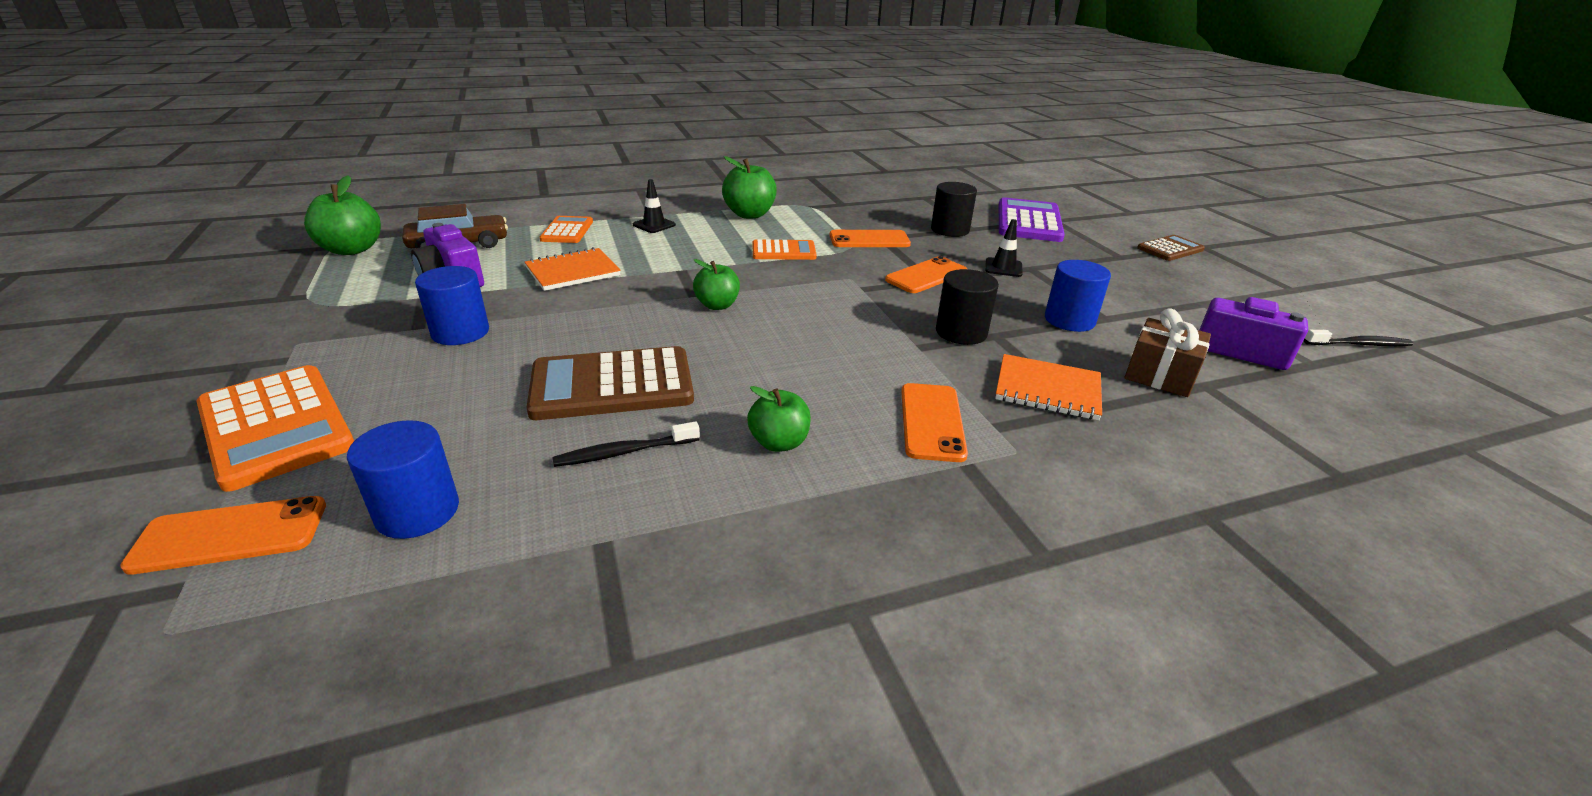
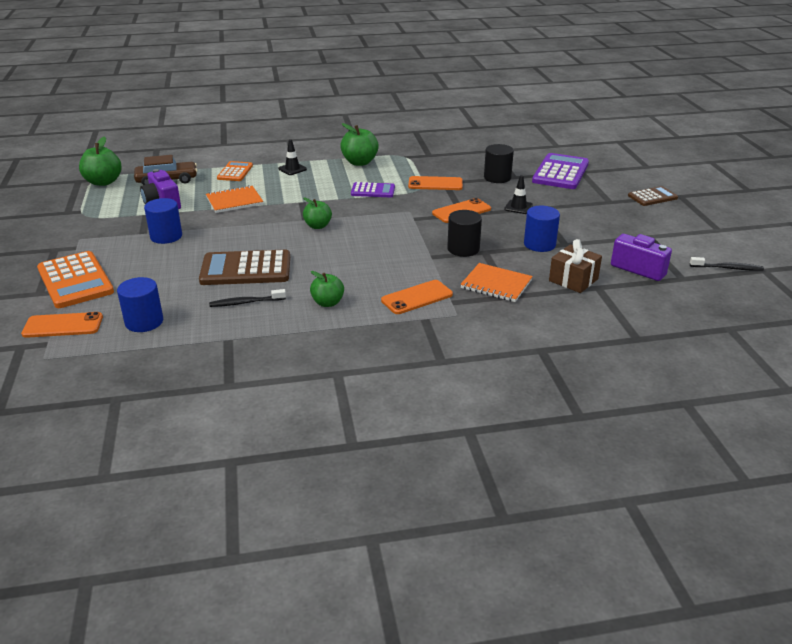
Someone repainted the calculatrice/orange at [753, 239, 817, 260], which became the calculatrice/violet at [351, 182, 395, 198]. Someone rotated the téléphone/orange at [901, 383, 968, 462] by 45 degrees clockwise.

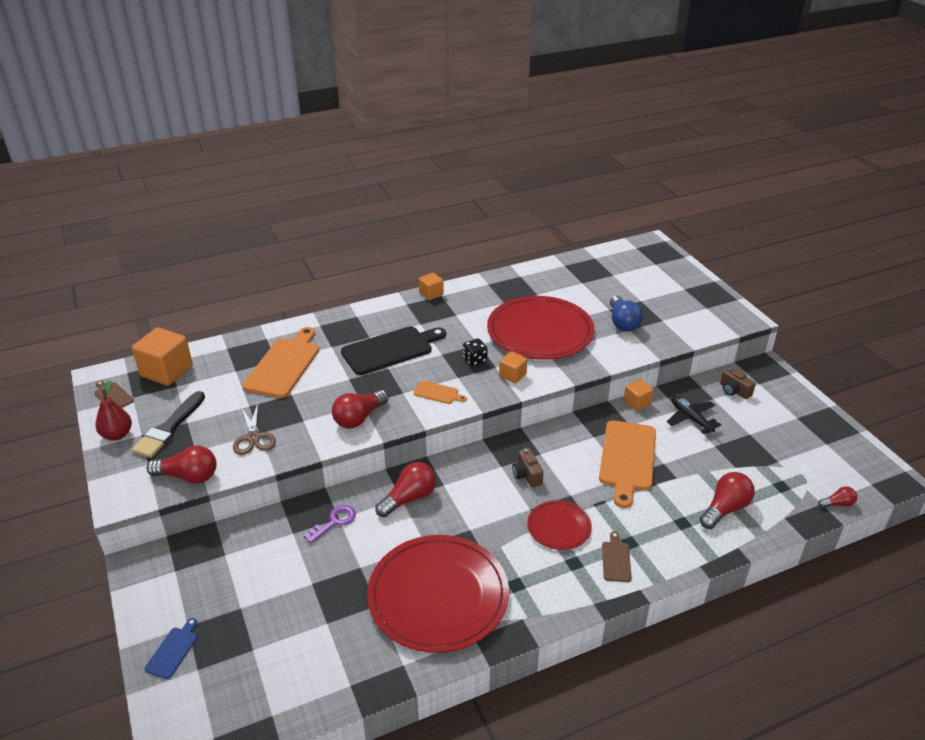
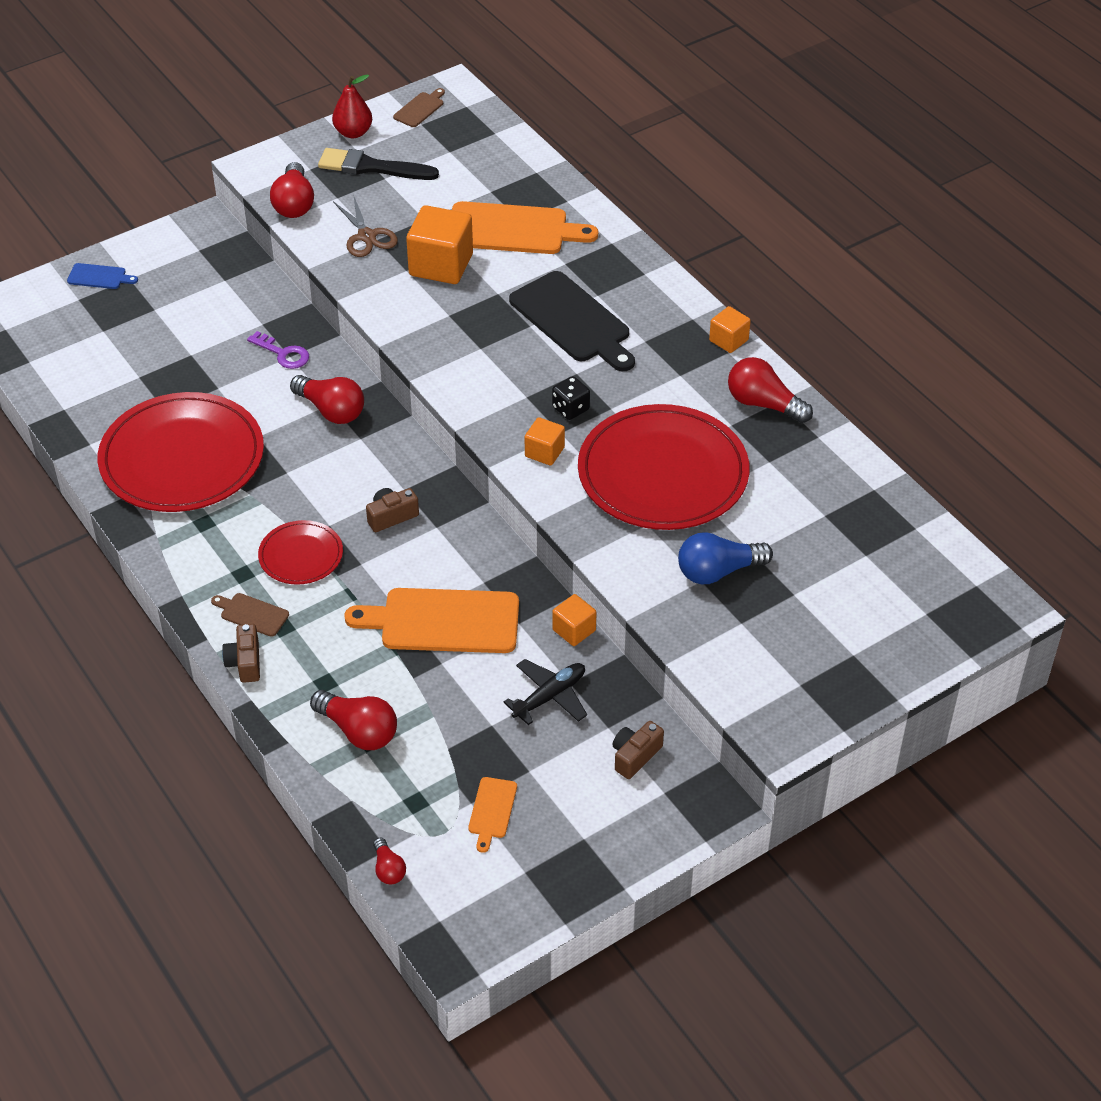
Someone carried the cube/orange from [132, 327, 193, 386] to [406, 205, 473, 284]. Someone rotated the ciseaux/marron at [233, 403, 276, 455] by 90 degrees counterclockwise. Someone carried the ampoule/rouge from [332, 390, 388, 428] to [728, 357, 813, 423]. Someone carried the planche à découper/orange from [413, 381, 467, 404] to [468, 777, 517, 853]. Someone rotated the planche à découper/marron at [602, 531, 632, 582] by 150 degrees counterclockwise. Someone put down the appareil photo/marron at [222, 624, 260, 683].

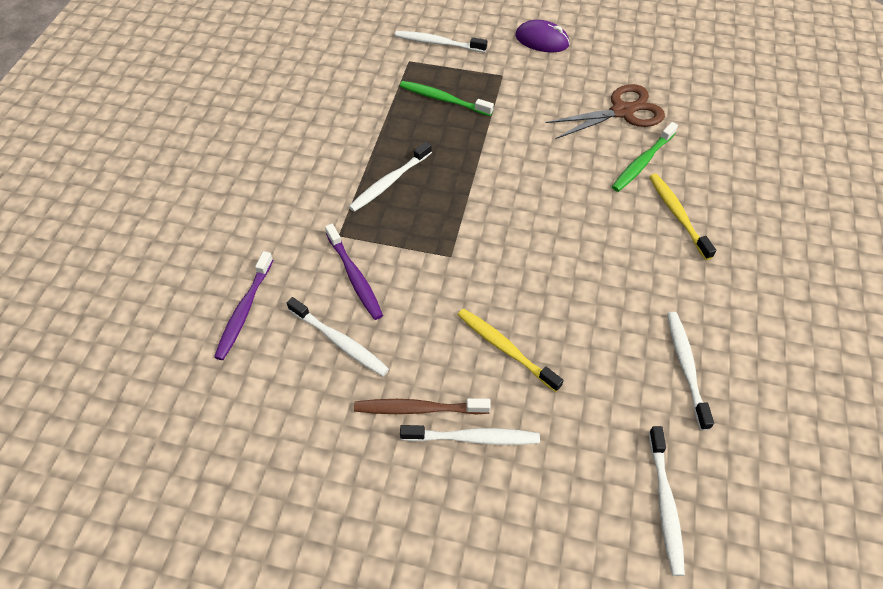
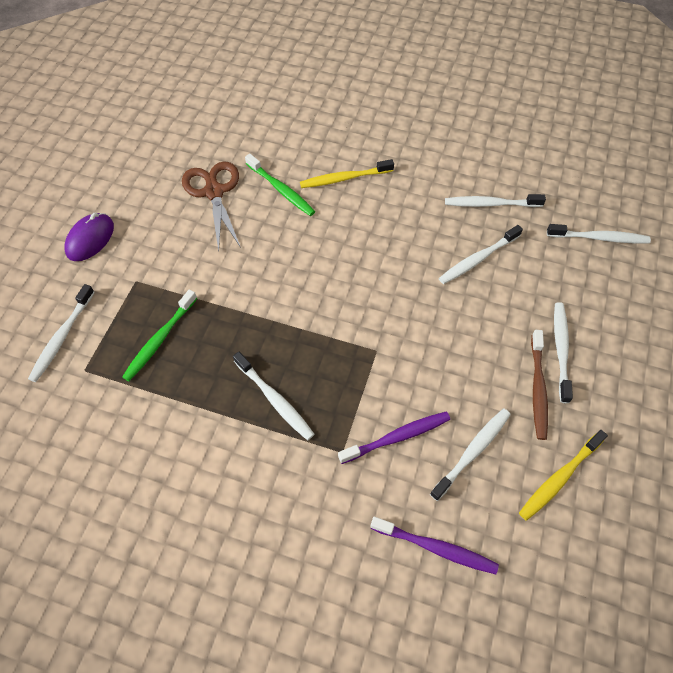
Someone carried the brosse à dents/jaune from [458, 308, 564, 392] to [519, 430, 608, 521]. Someone put down the brosse à dents/blanc at [439, 225, 523, 284].

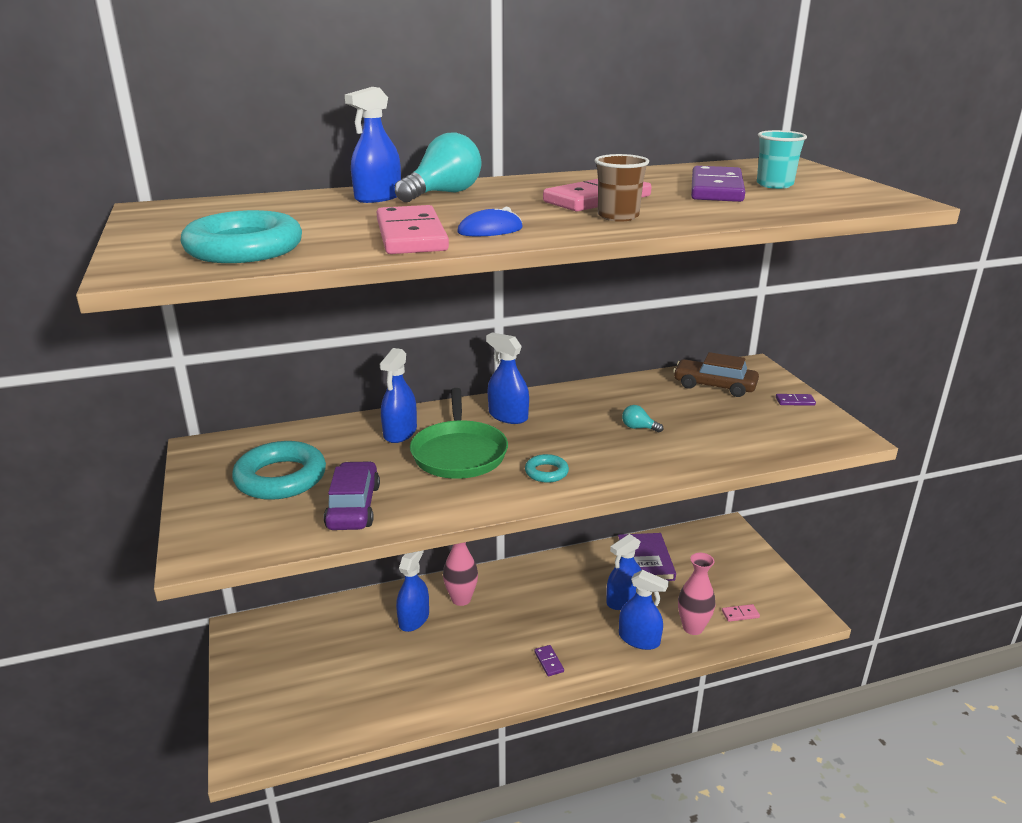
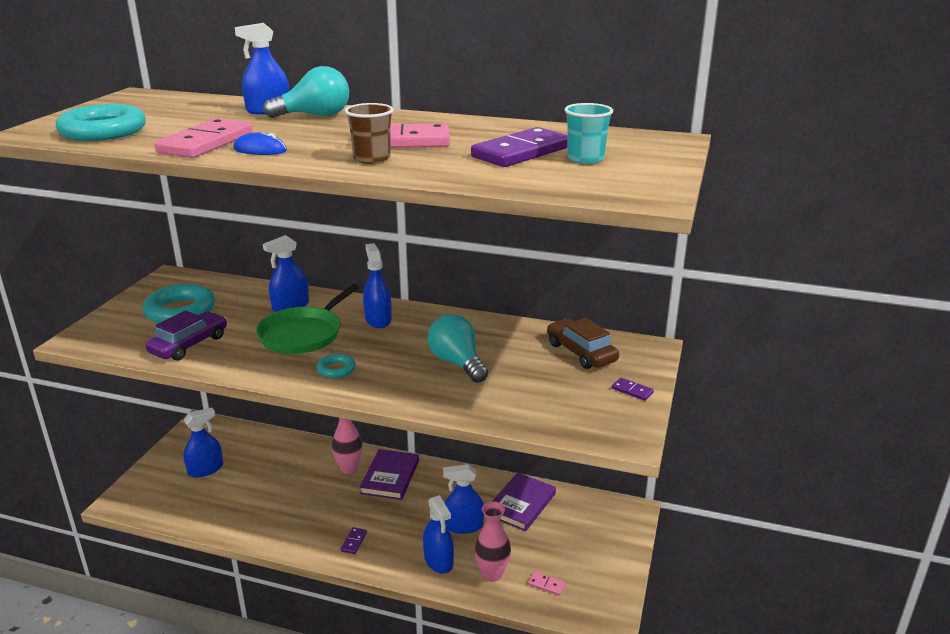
Someone carried the vaporisateur/bleu from [396, 550, 429, 632] to [183, 408, 223, 477]. Someone scaled the ampoule/turquoise at [622, 405, 663, 433] by 2.11. Someone put down the livre/violet at [360, 449, 419, 500].

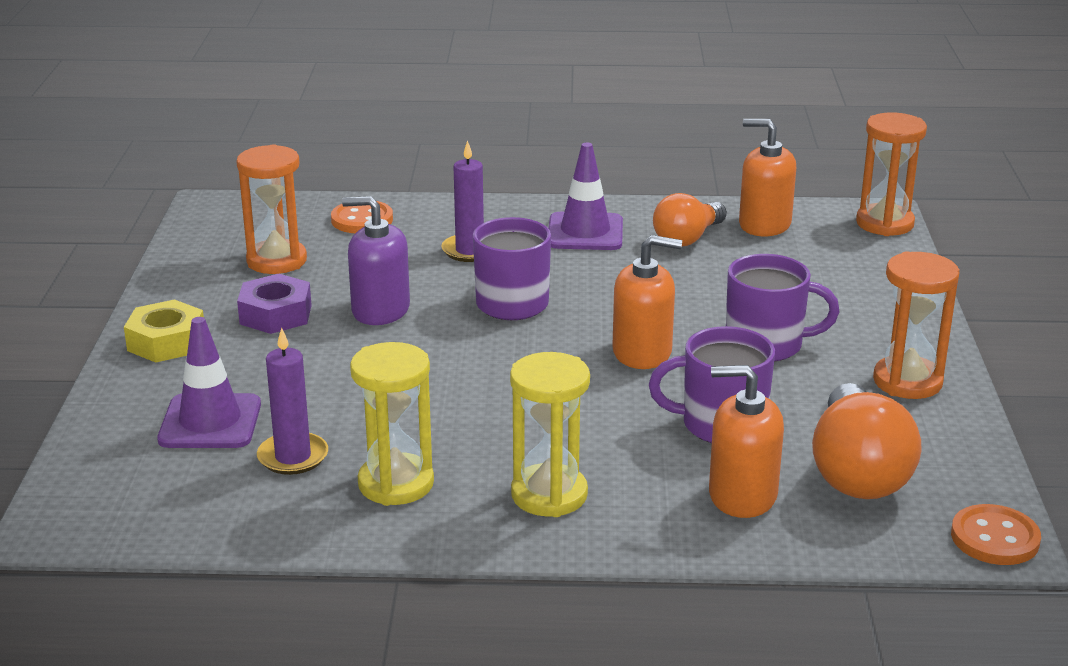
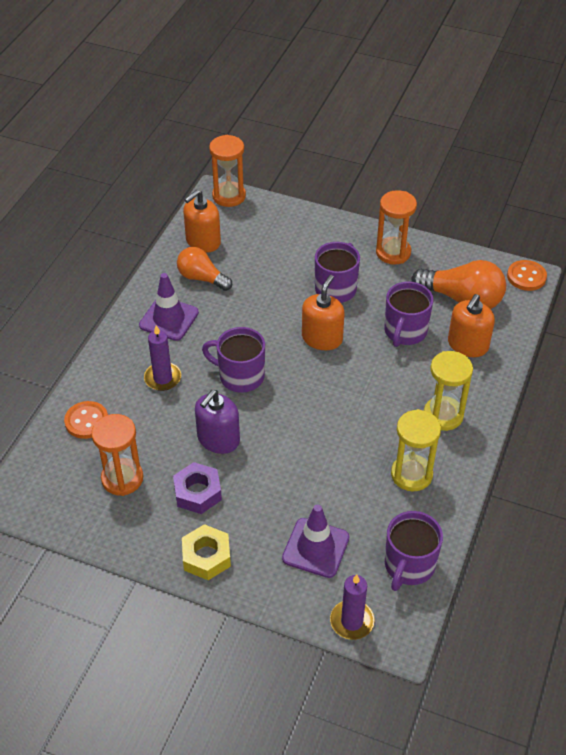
Someone carried the bougie/violet from [257, 328, 328, 475] to [330, 574, 375, 640]. Someone rotated the ampoule/orange at [653, 193, 727, 247] by 150 degrees clockwise. Someone put down the tasse/violet at [385, 511, 443, 591].

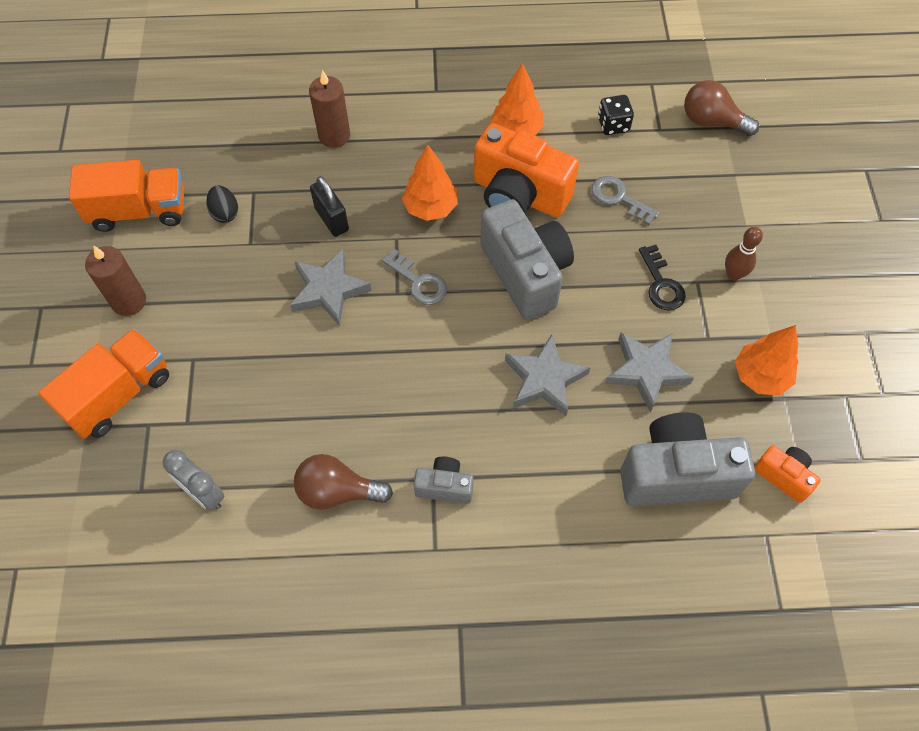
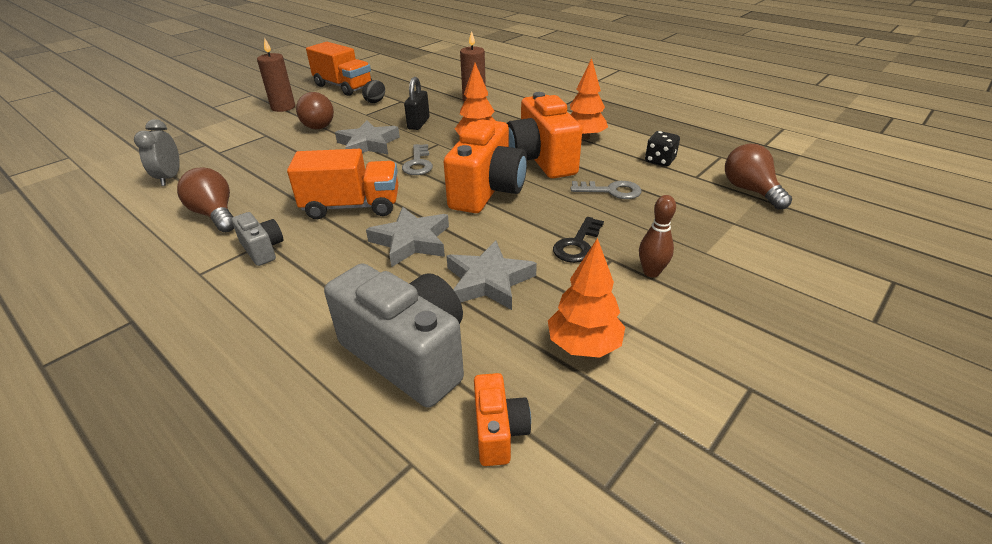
Someone carried the camion/orange from [38, 328, 169, 439] to [287, 149, 398, 219]. Someone repainted the appareil photo/gris at [480, 199, 574, 320], which became the appareil photo/orange at [444, 119, 527, 213]. Someone rotated the clé/gris at [592, 176, 659, 225] by 105 degrees clockwise. Someone put down the ampoule/marron at [296, 92, 334, 129].

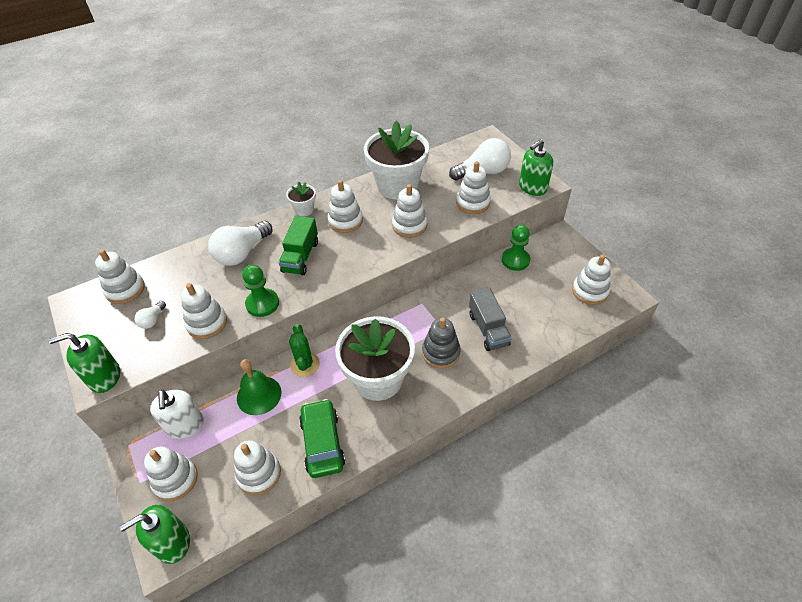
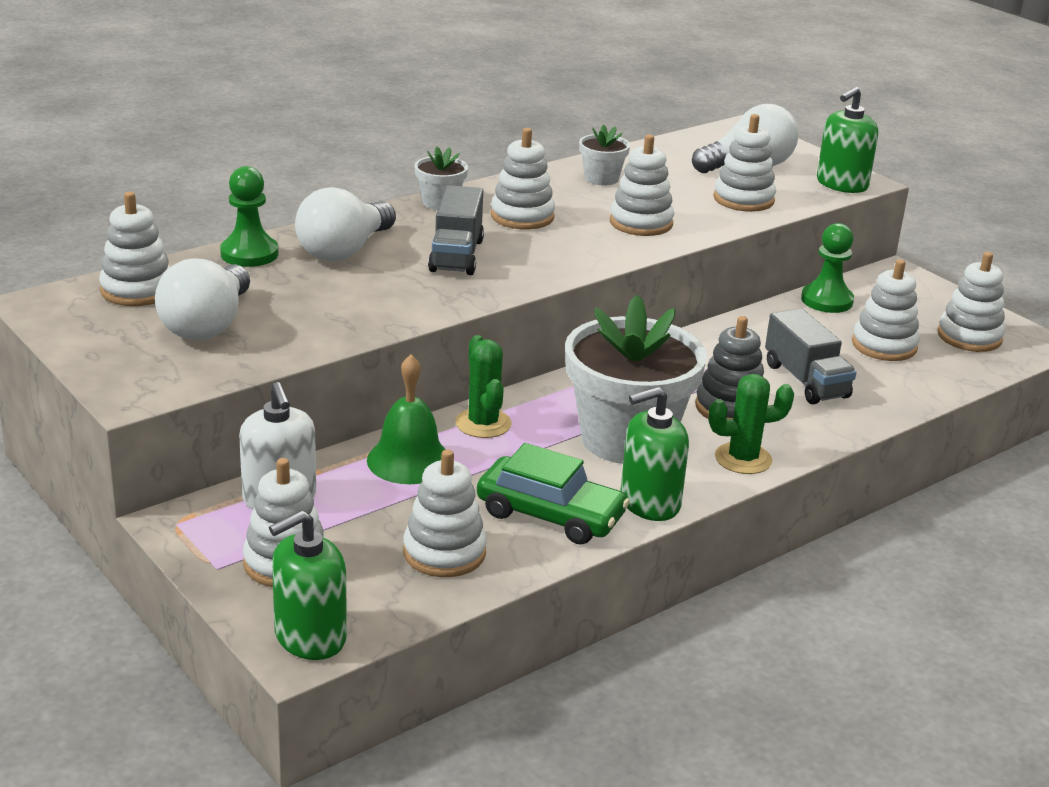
Someone carried the distributeur de savon/vert from [49, 333, 120, 393] to [621, 387, 689, 521]. Someone scaled the ampoule/blanc at [135, 301, 166, 329] by 2.11. Someone carried the jouet à empiler/blanc from [181, 283, 227, 339] to [852, 259, 920, 361]. Someone carried the pion/vert from [242, 265, 279, 317] to [220, 166, 279, 267]. Someone repainted the camion/vert at [279, 216, 318, 275], which became the camion/gris at [428, 185, 484, 275]. Someone rotated the voiture/vert at [299, 399, 345, 478] by 135 degrees clockwise. Someone scaled the pot de fleurs/blanc at [364, 121, 429, 200] by 0.45. Someone put down the cactus/vert at [709, 374, 794, 474].

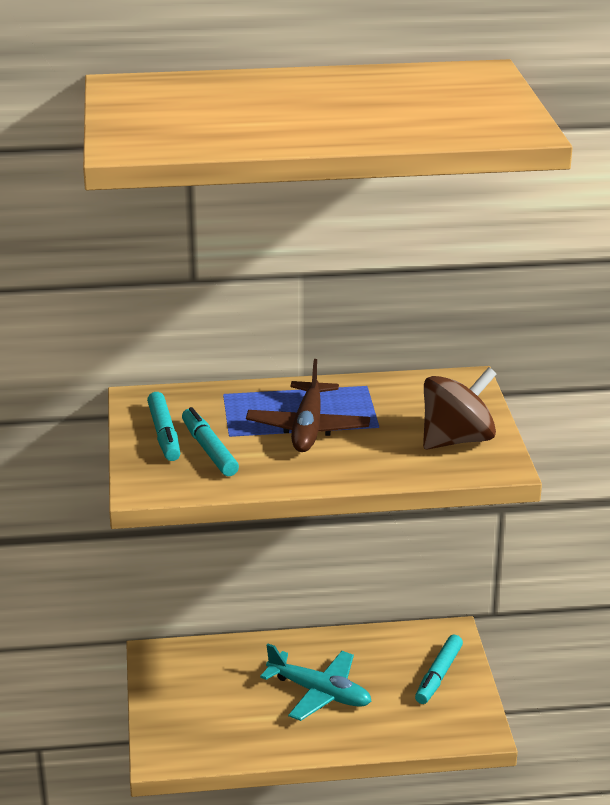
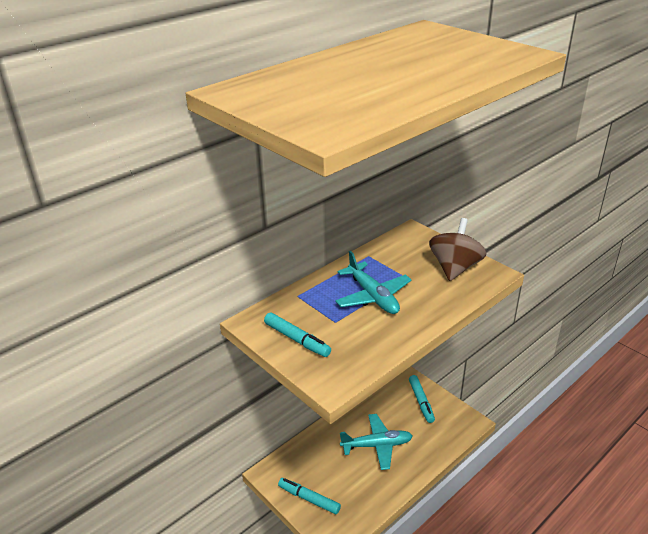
Someone carried the feutre/turquoise from [182, 407, 239, 476] to [278, 478, 341, 514]. Someone repainted the avion/marron at [246, 359, 370, 452], which became the avion/turquoise at [335, 251, 412, 314].

